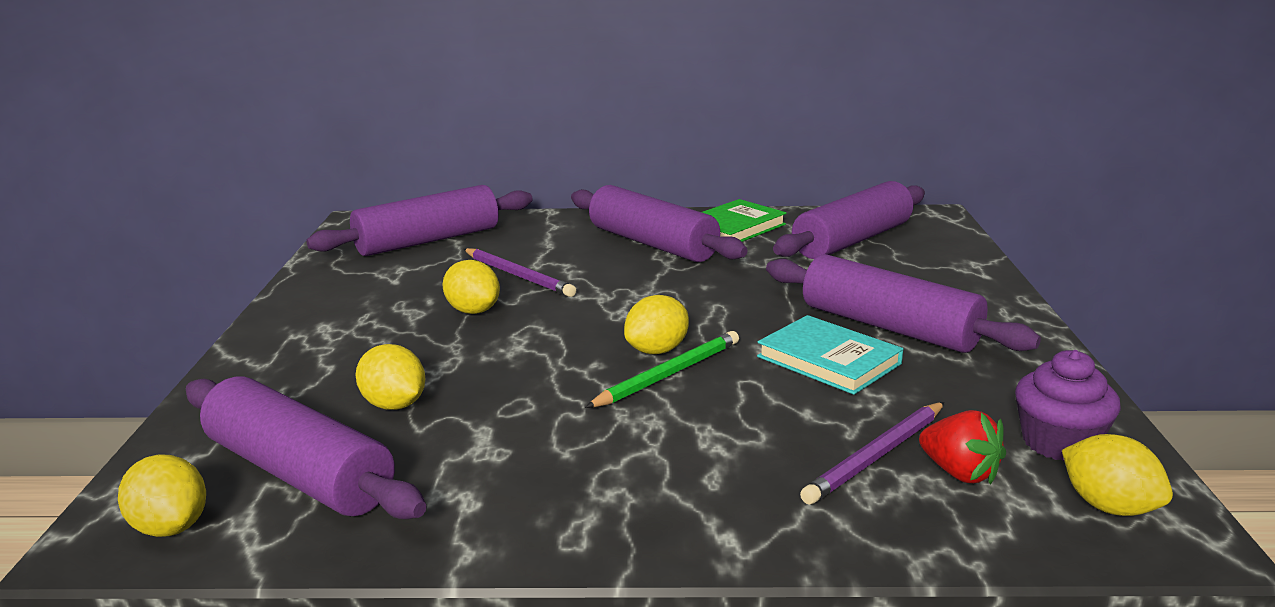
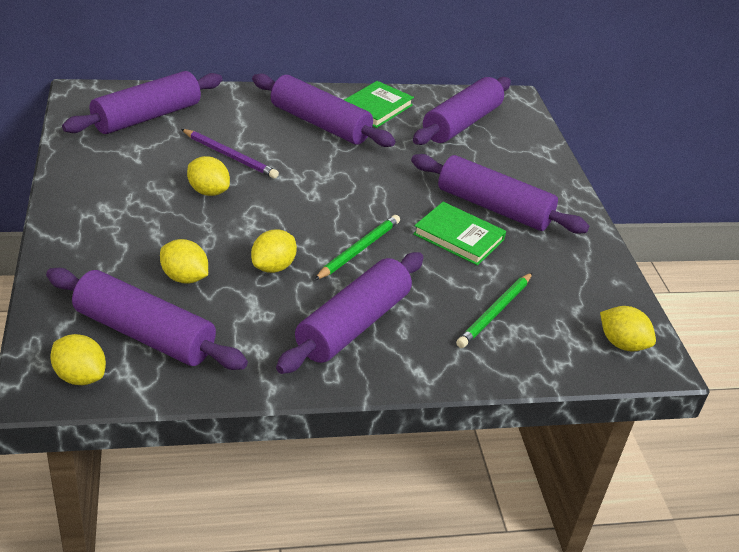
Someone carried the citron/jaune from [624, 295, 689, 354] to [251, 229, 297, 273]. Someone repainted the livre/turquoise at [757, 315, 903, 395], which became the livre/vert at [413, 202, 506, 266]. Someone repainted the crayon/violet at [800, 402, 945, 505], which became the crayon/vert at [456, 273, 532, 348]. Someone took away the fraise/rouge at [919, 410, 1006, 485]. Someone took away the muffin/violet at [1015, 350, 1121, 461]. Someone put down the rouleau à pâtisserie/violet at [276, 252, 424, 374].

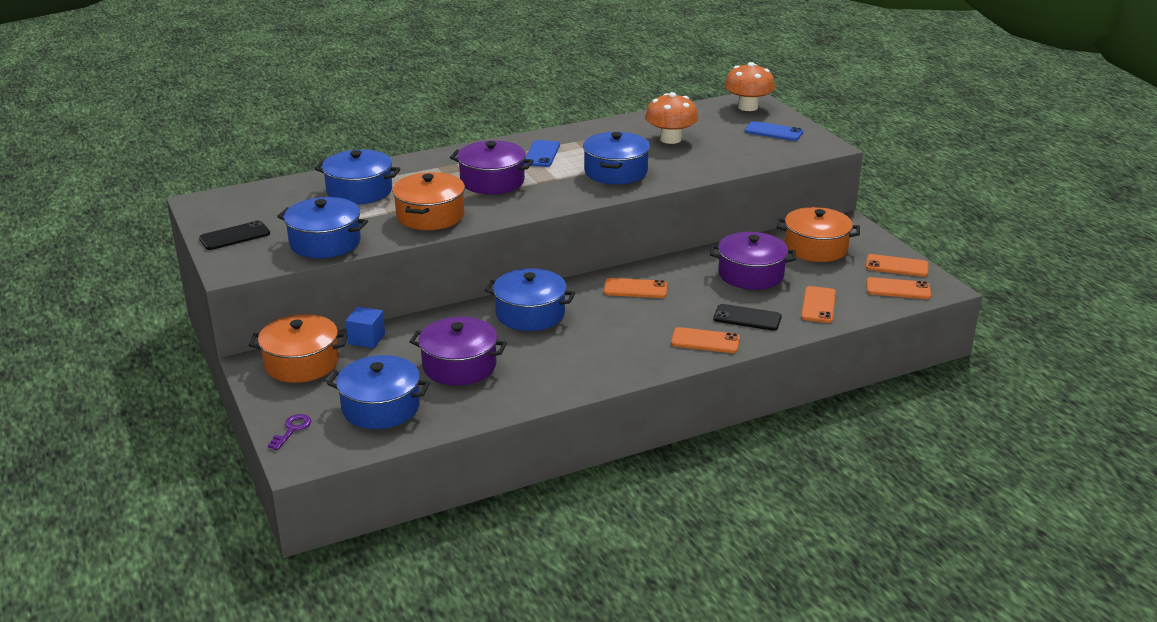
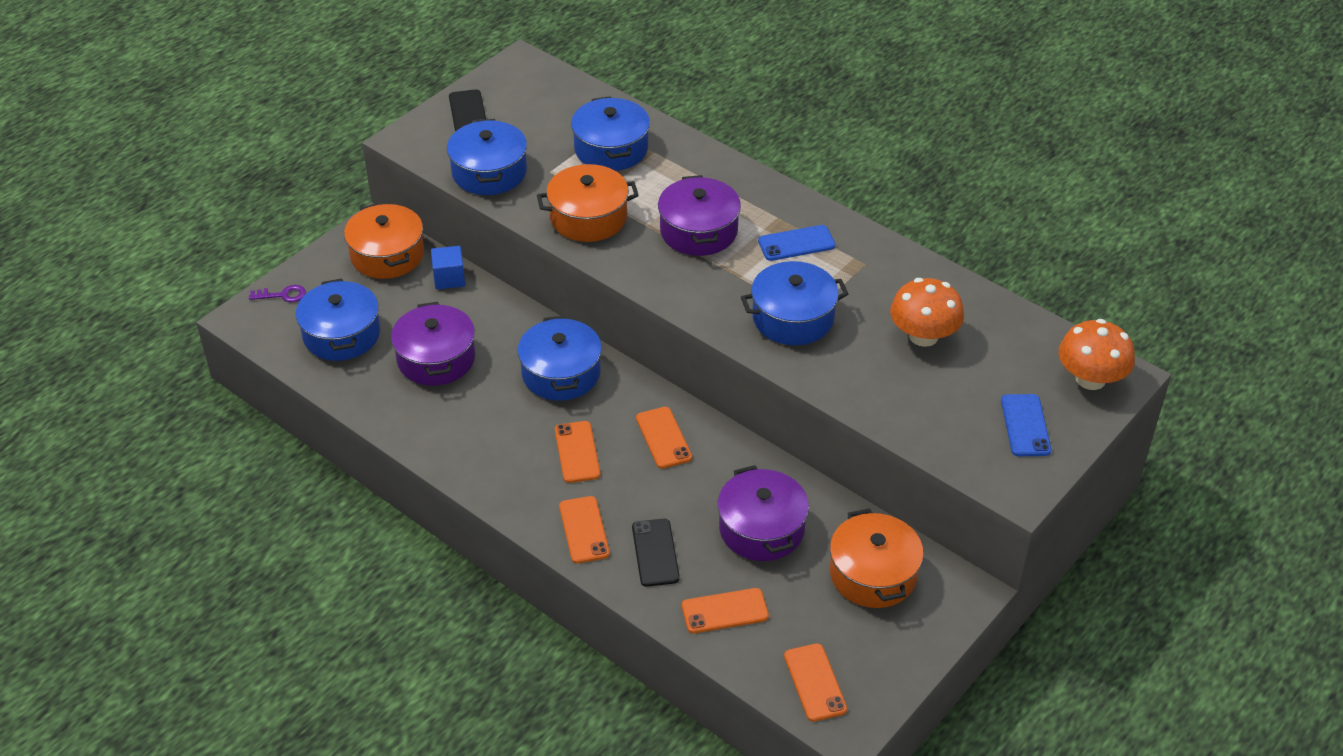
Someone rotated the téléphone/noir at [199, 220, 270, 250] by 45 degrees clockwise. Someone carried the téléphone/orange from [866, 254, 929, 277] to [555, 421, 601, 483].

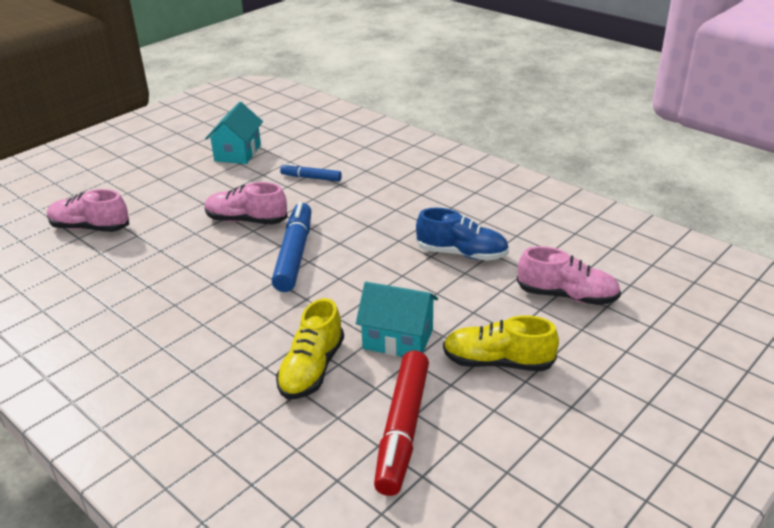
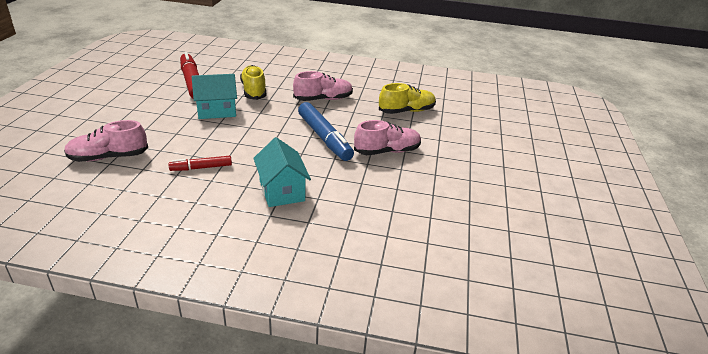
Someone carried the chaussure/rose from [47, 189, 129, 232] to [293, 71, 353, 101]. Someone carried the maison/turquoise from [205, 102, 263, 164] to [253, 137, 311, 207]. Someone took away the feutre/bleu at [280, 163, 342, 182]. Someone swapped the chaussure/bleu at [416, 208, 509, 261] for the feutre/rouge at [168, 156, 232, 171]. Someone carried the chaussure/jaune from [443, 315, 559, 371] to [379, 83, 436, 114].

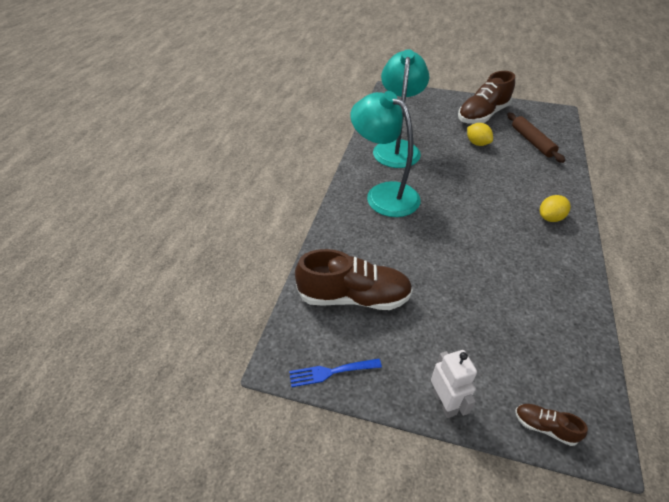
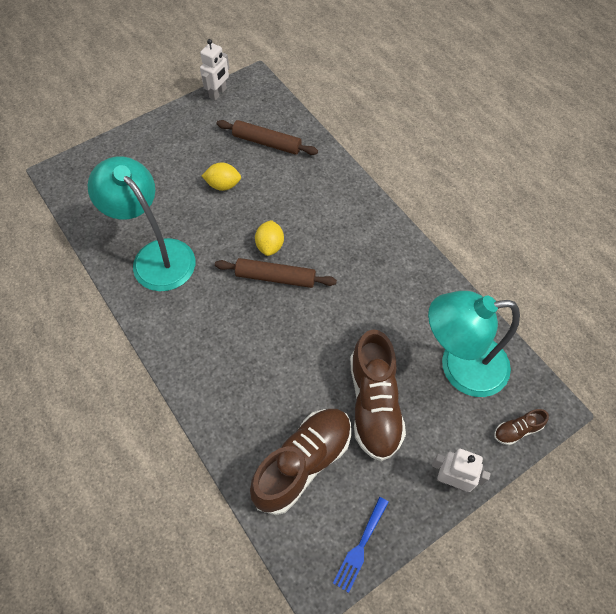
Someone carried the lampe/turquoise from [350, 91, 421, 217] to [428, 291, 520, 397]. Someone carried the chaussure/marron from [458, 71, 515, 124] to [350, 330, 406, 461]. Someone carried the citron/jaune from [540, 195, 571, 222] to [255, 220, 284, 256]. Someone put down the robot/blanc at [200, 39, 229, 101]. Someone put down the rouleau à pâtisserie/marron at [215, 258, 337, 288].

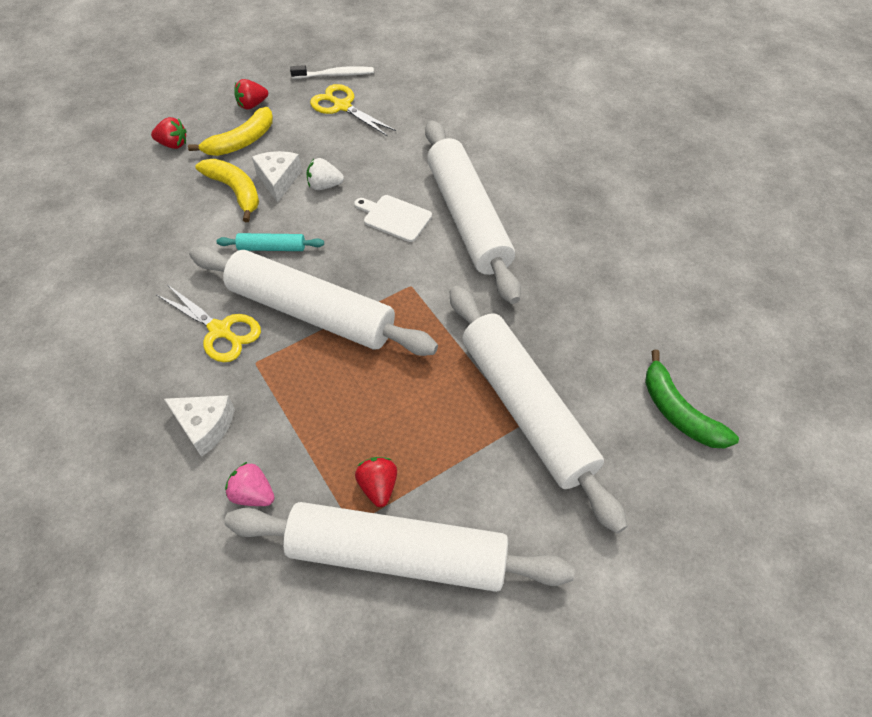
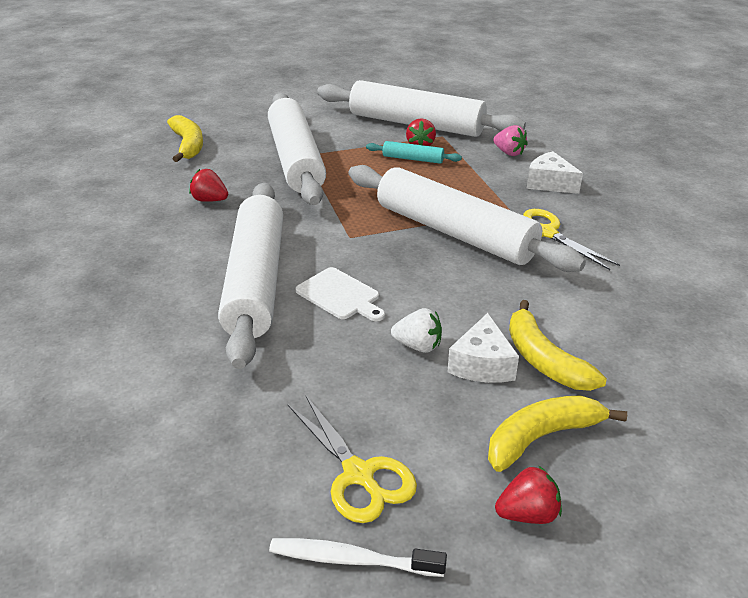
Someone carried the fraise/rouge from [151, 117, 187, 149] to [189, 169, 228, 202]. Someone carried the rouleau à pâtisserie/turquoise from [216, 233, 324, 251] to [366, 141, 462, 164]. Someone repainted the banane/vert at [645, 349, 739, 448], which became the banane/jaune at [167, 115, 203, 162].

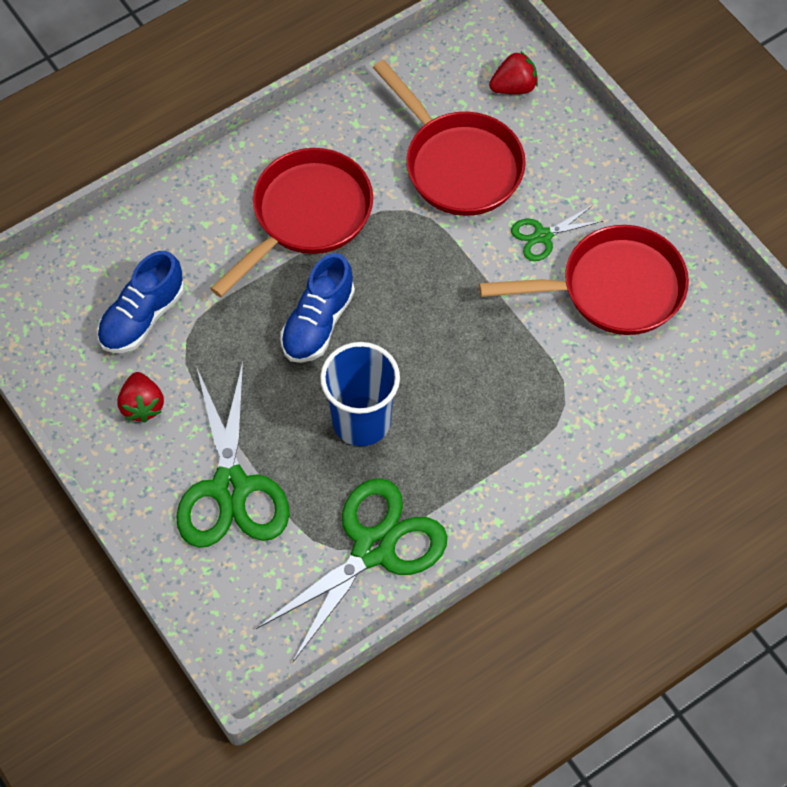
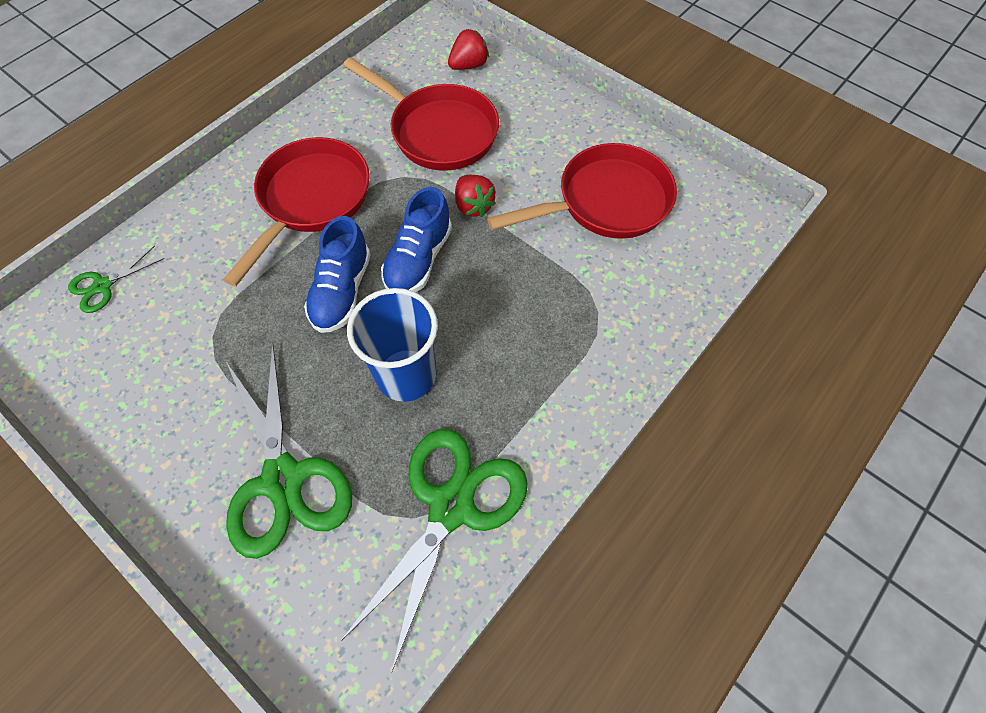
Someone carried the chaussure/bleu from [97, 251, 184, 353] to [381, 187, 452, 292]. Someone carried the fraise/rouge from [117, 372, 164, 422] to [455, 175, 496, 217]. Someone carried the ciseaux/vert from [511, 205, 603, 261] to [68, 246, 164, 313].

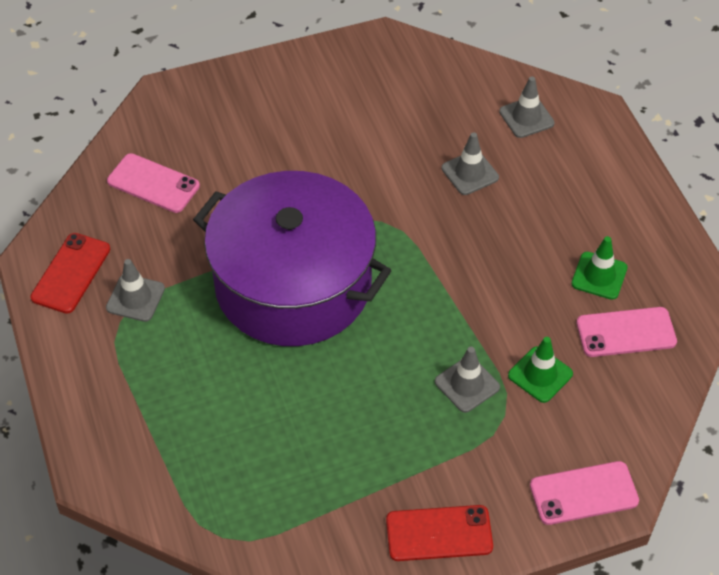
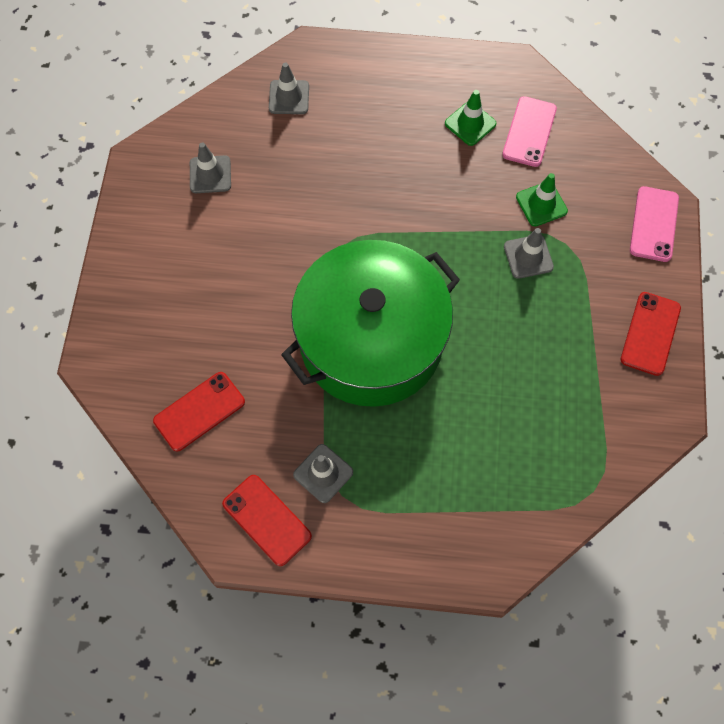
Someone repainted the téléphone/rose at [107, 153, 200, 213], which became the téléphone/rouge at [153, 372, 245, 452]. Someone repainted the marmite/violet at [193, 171, 392, 346], which became the marmite/vert at [281, 240, 460, 407]. Someone carried the cône de chantier/gris from [442, 132, 499, 195] to [190, 143, 231, 193].

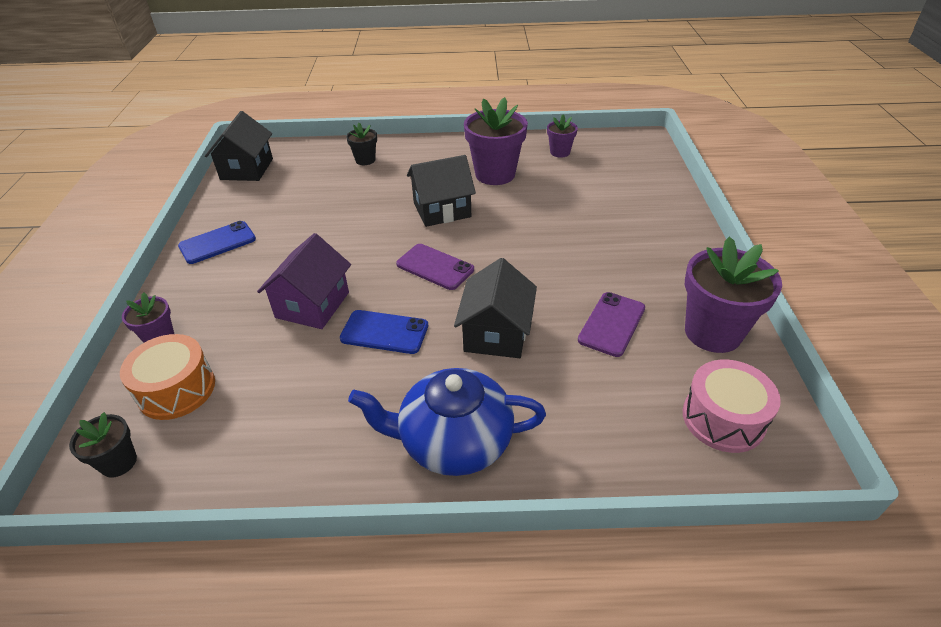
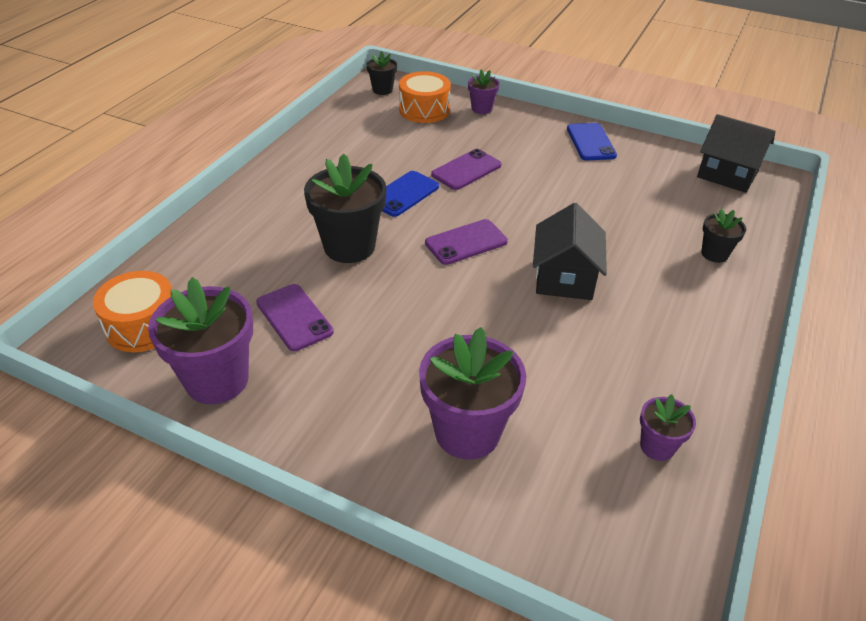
Someone swapped the maison/violet at [257, 233, 351, 329] for the téléphone/violet at [431, 149, 502, 190]. Someone took away the théière/bleu at [348, 368, 546, 476]. Someone swapped the maison/noir at [454, 258, 537, 358] for the pot de fleurs/noir at [304, 153, 387, 263]. Someone carried the pot de fleurs/violet from [464, 97, 528, 185] to [419, 327, 526, 460]. Someone repainted the tambour/rose at [683, 360, 781, 453], which became the tambour/orange at [93, 271, 172, 352].

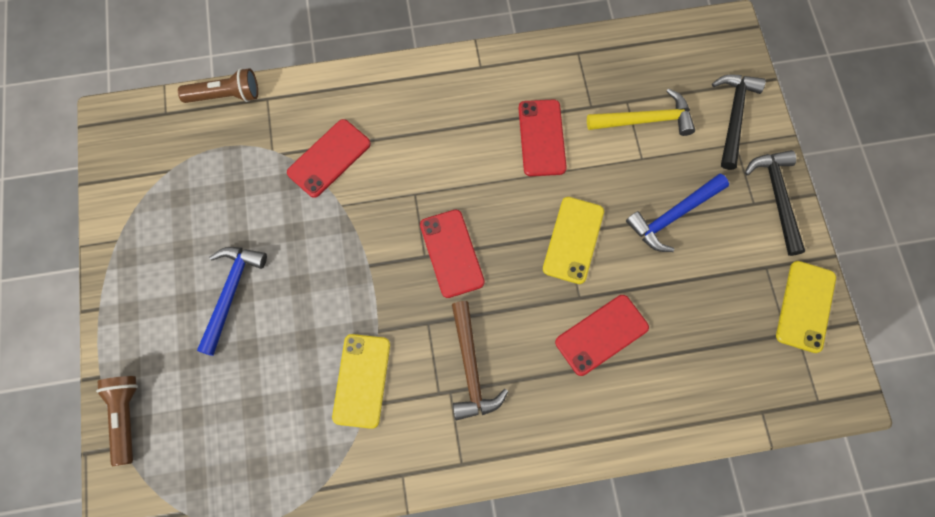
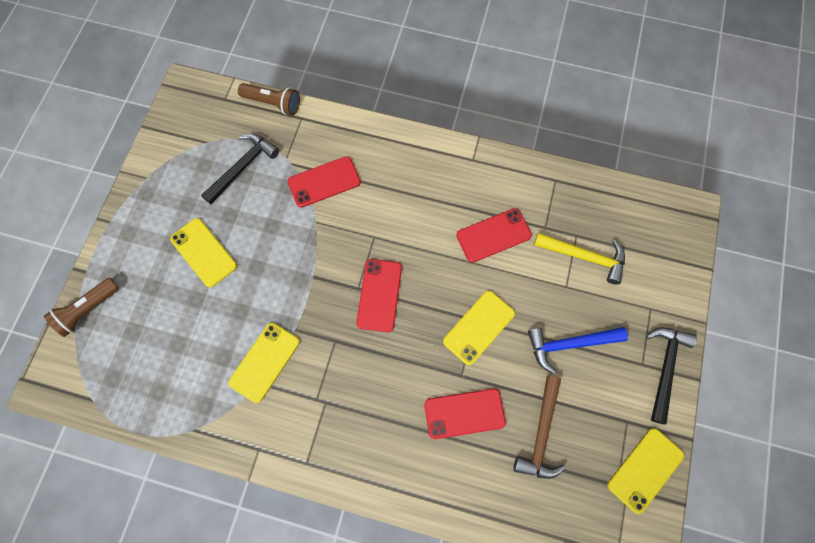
Someone rotated the lampe de poche/marron at [96, 376, 138, 466] by 150 degrees counterclockwise. Someone swapped the marteau/bleu at [197, 247, 267, 356] for the téléphone/jaune at [170, 218, 237, 288]. Someone carried the marteau/marron from [452, 301, 509, 420] to [514, 376, 566, 479]. Someone rotated the téléphone/rouge at [518, 100, 567, 176] by 45 degrees clockwise. Someone carried the marteau/noir from [712, 75, 766, 170] to [201, 134, 279, 204].

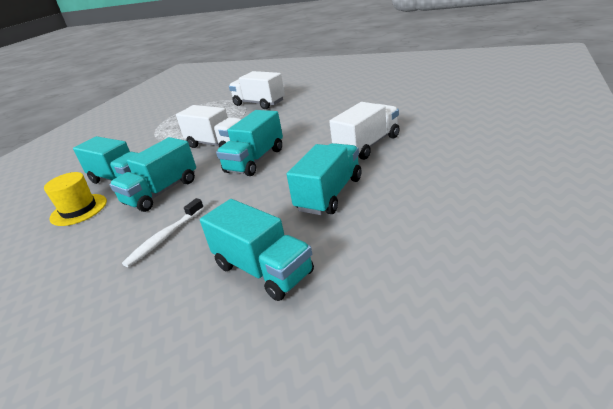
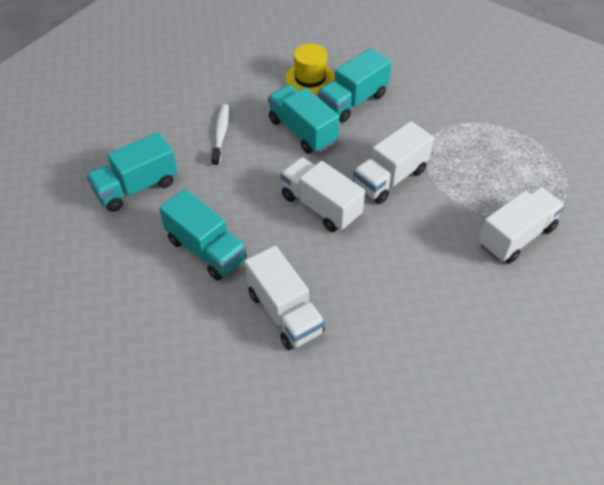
Someone rotated the brosse à dents/blanc at [122, 198, 204, 267] by 45 degrees clockwise. Someone repainted the camion/turquoise at [216, 110, 283, 176], which became the camion/blanc at [280, 157, 365, 232].

